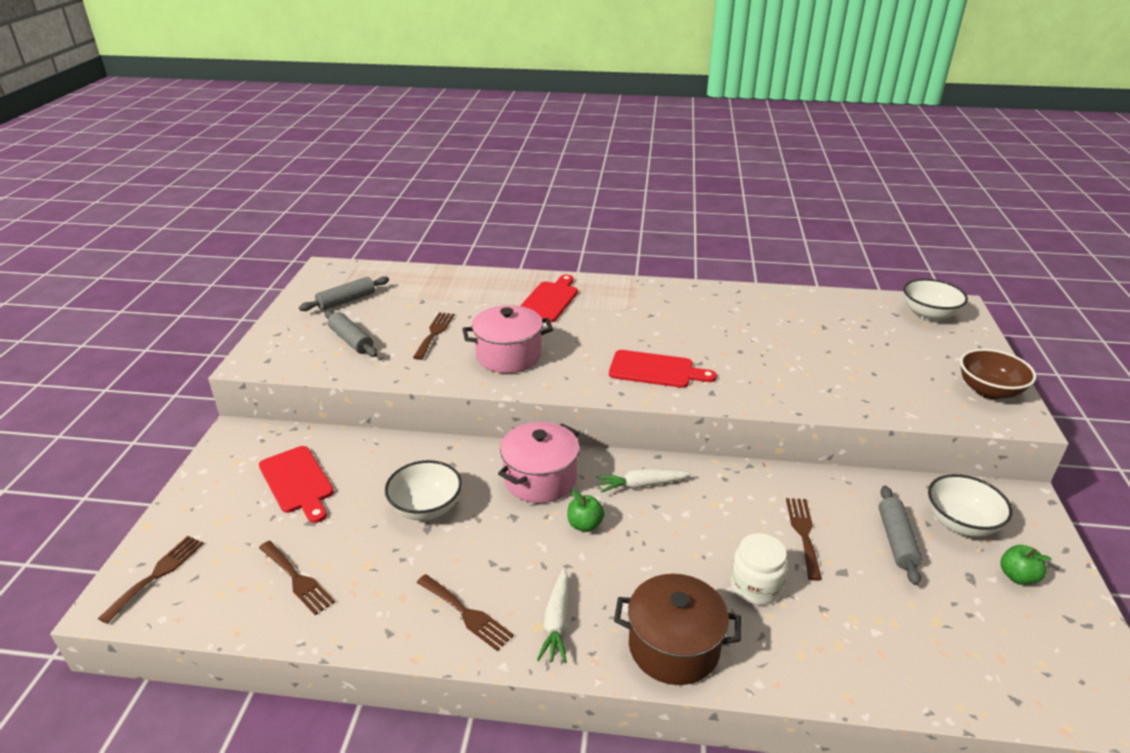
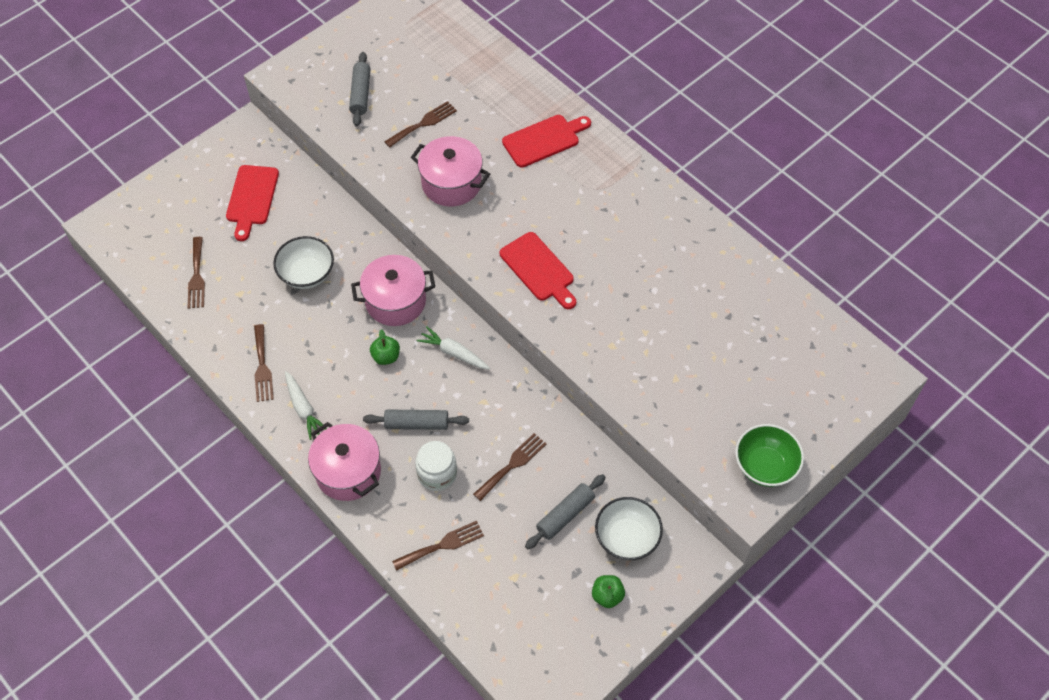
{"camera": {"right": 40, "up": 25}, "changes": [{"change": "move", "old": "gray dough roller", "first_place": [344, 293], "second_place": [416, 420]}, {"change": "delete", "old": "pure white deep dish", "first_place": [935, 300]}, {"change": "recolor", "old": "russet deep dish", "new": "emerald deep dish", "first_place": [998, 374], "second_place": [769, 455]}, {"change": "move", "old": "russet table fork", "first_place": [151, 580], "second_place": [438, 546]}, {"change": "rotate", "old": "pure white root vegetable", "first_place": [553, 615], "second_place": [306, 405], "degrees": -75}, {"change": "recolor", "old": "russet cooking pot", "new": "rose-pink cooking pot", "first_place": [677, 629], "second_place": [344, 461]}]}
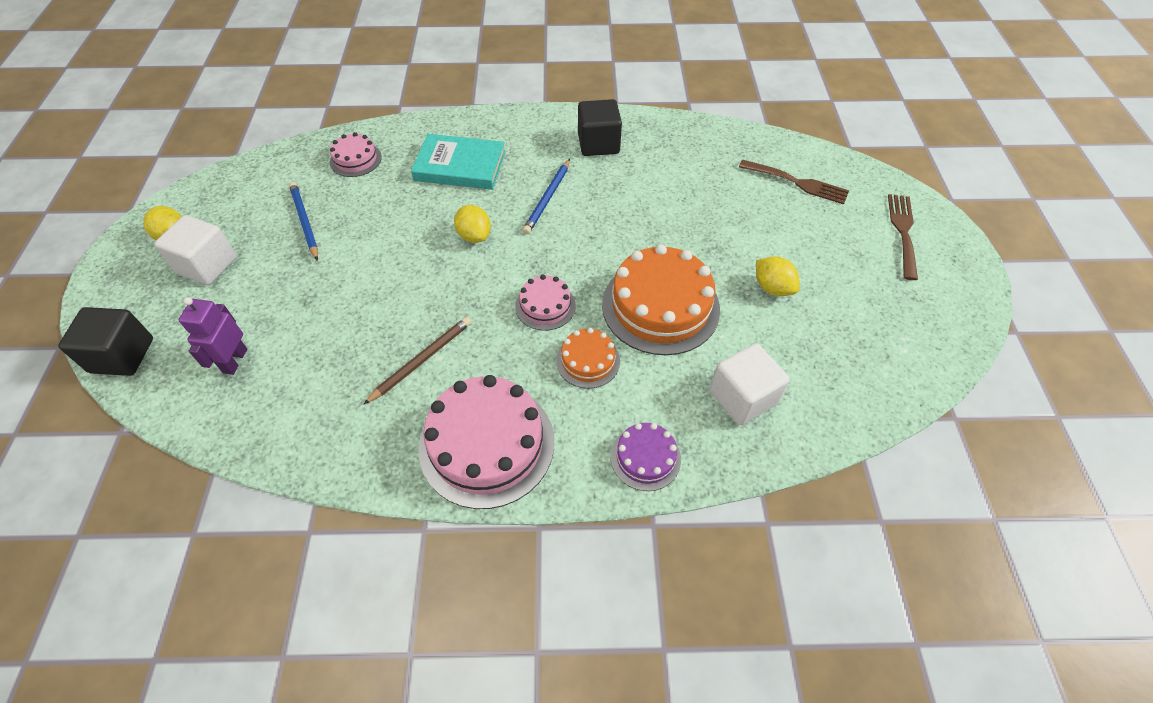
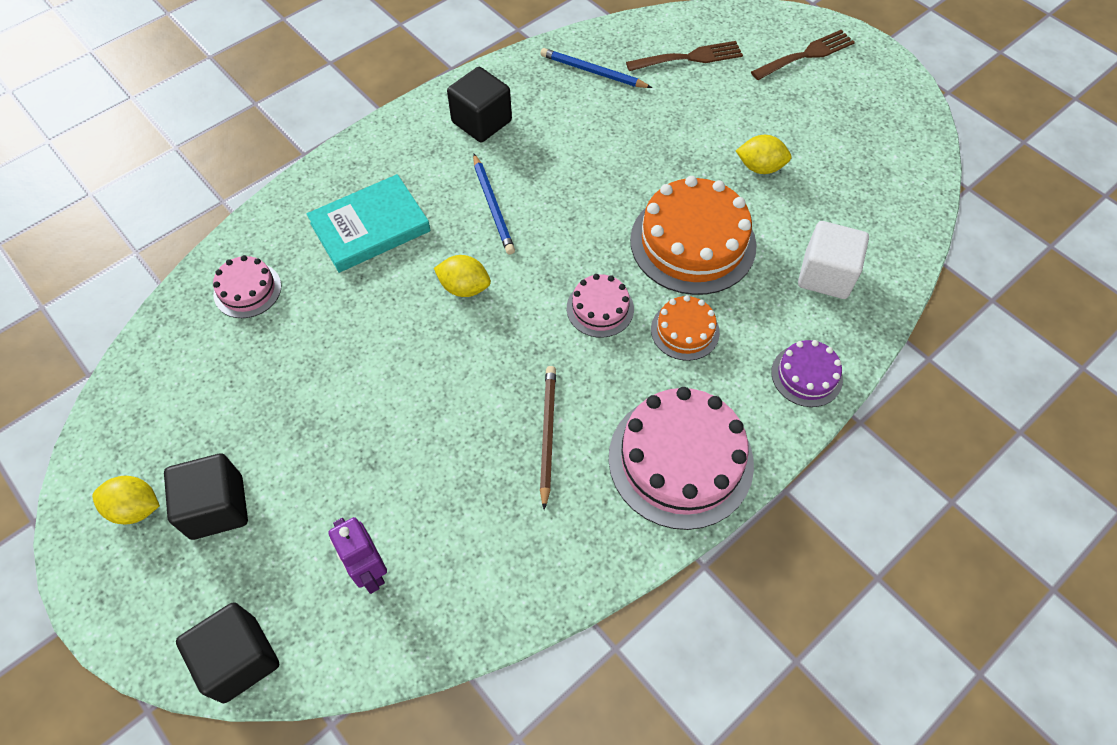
{"camera": {"right": -40, "up": 5}, "changes": [{"change": "move", "old": "blue lead pencil", "first_place": [303, 221], "second_place": [596, 68]}, {"change": "rotate", "old": "russet table fork", "first_place": [903, 237], "second_place": [803, 55], "degrees": 90}, {"change": "recolor", "old": "pure white solid cube", "new": "jet-black solid cube", "first_place": [195, 250], "second_place": [206, 497]}]}
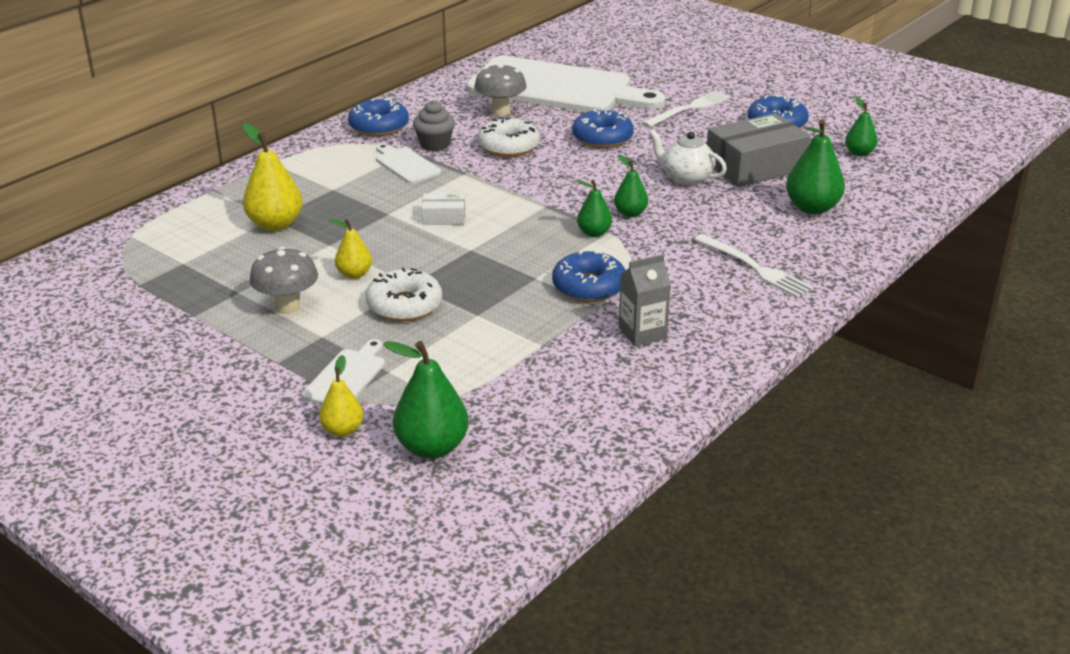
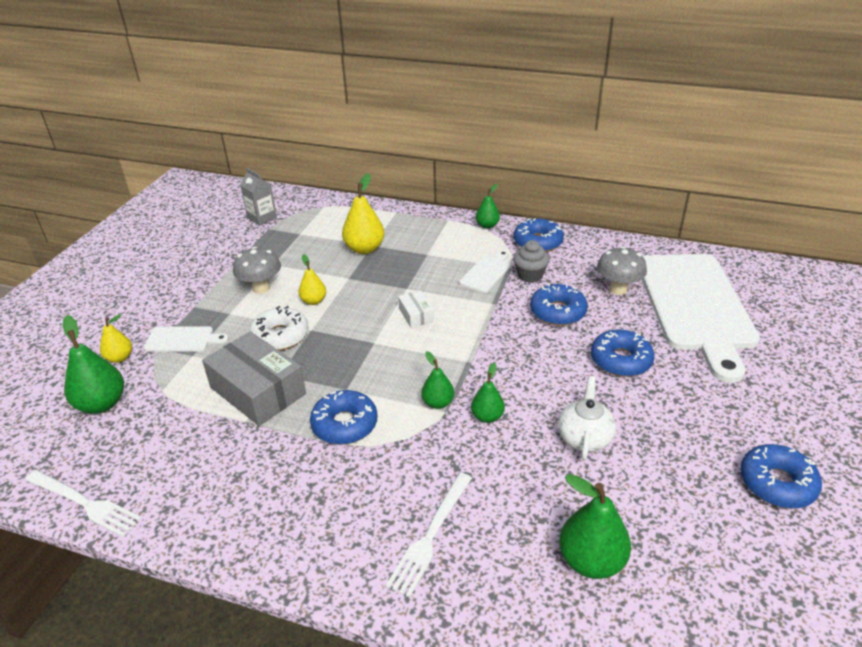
{"camera": {"right": 70, "up": 5}, "changes": [{"change": "move", "old": "pure white table fork", "first_place": [686, 109], "second_place": [83, 503]}, {"change": "move", "old": "emerald toy pear", "first_place": [861, 126], "second_place": [488, 206]}, {"change": "move", "old": "gray box", "first_place": [759, 150], "second_place": [254, 378]}, {"change": "recolor", "old": "pure white glazed donut", "new": "blue glazed donut", "first_place": [509, 137], "second_place": [559, 305]}, {"change": "move", "old": "gray milk carton", "first_place": [645, 300], "second_place": [258, 197]}]}
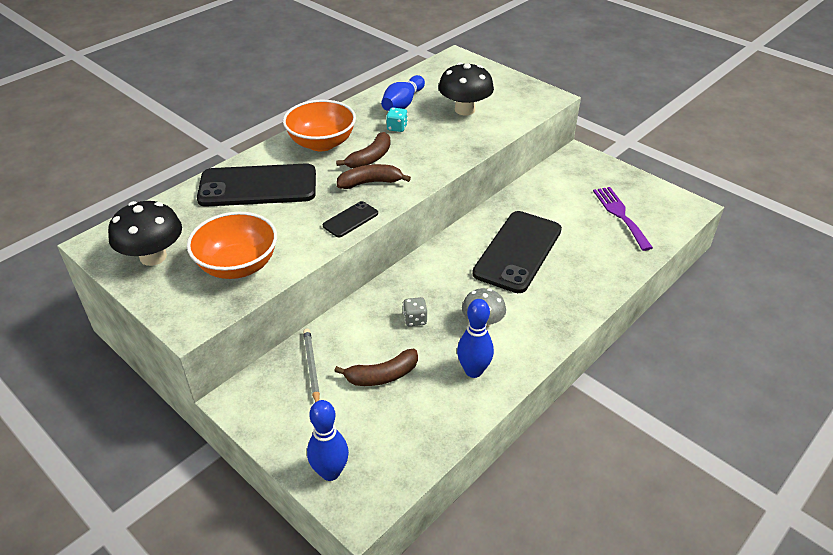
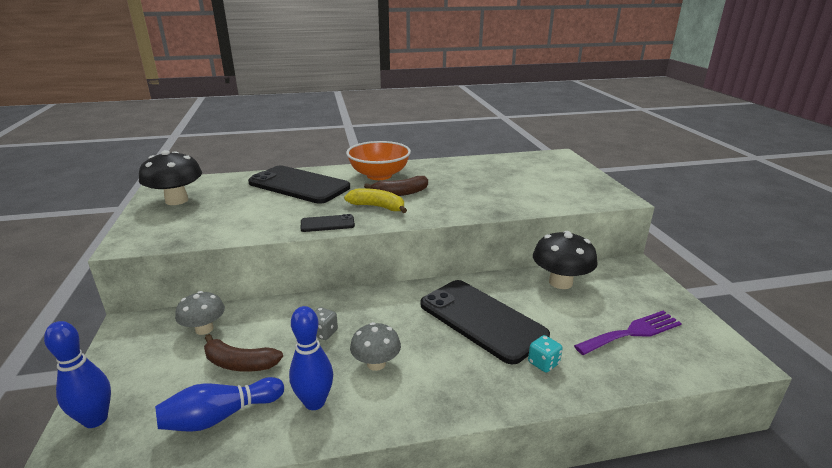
{"camera": {"right": 35, "up": -15}, "changes": [{"change": "move", "old": "jet-black fungus", "first_place": [466, 88], "second_place": [565, 260]}, {"change": "move", "old": "blue tenpin", "first_place": [403, 93], "second_place": [219, 404]}, {"change": "move", "old": "teal game die", "first_place": [397, 120], "second_place": [545, 354]}, {"change": "recolor", "old": "russet toy banana", "new": "bright yellow toy banana", "first_place": [374, 176], "second_place": [375, 200]}, {"change": "rotate", "old": "royal purple table fork", "first_place": [623, 219], "second_place": [628, 333], "degrees": 45}, {"change": "rotate", "old": "jet-black phone", "first_place": [517, 252], "second_place": [485, 322], "degrees": 75}, {"change": "delete", "old": "bright orange deep dish", "first_place": [232, 245]}, {"change": "replace", "old": "gray lead pencil", "new": "gray fungus", "first_place": [311, 365], "second_place": [200, 313]}]}
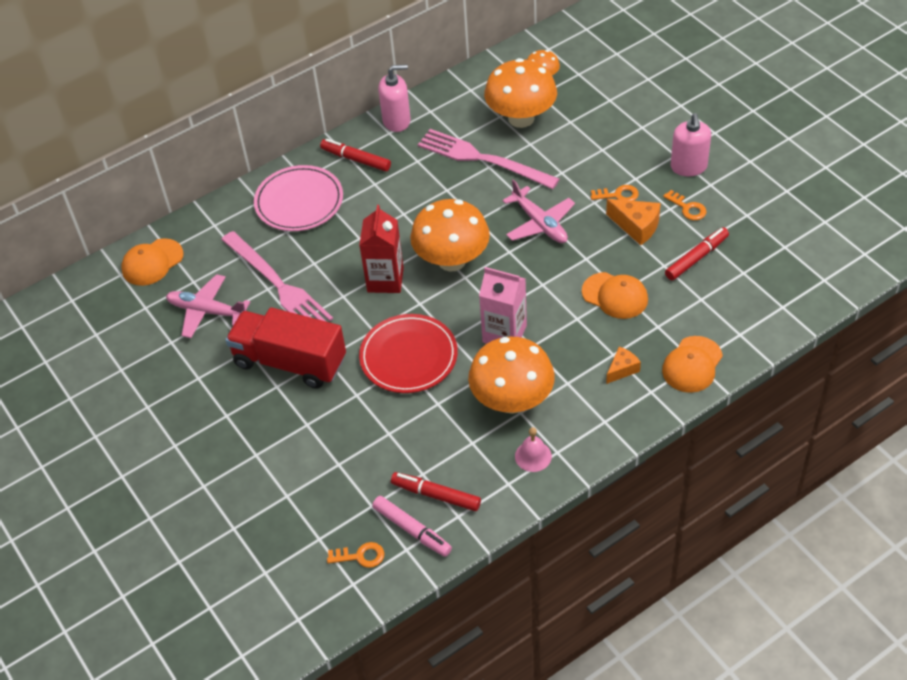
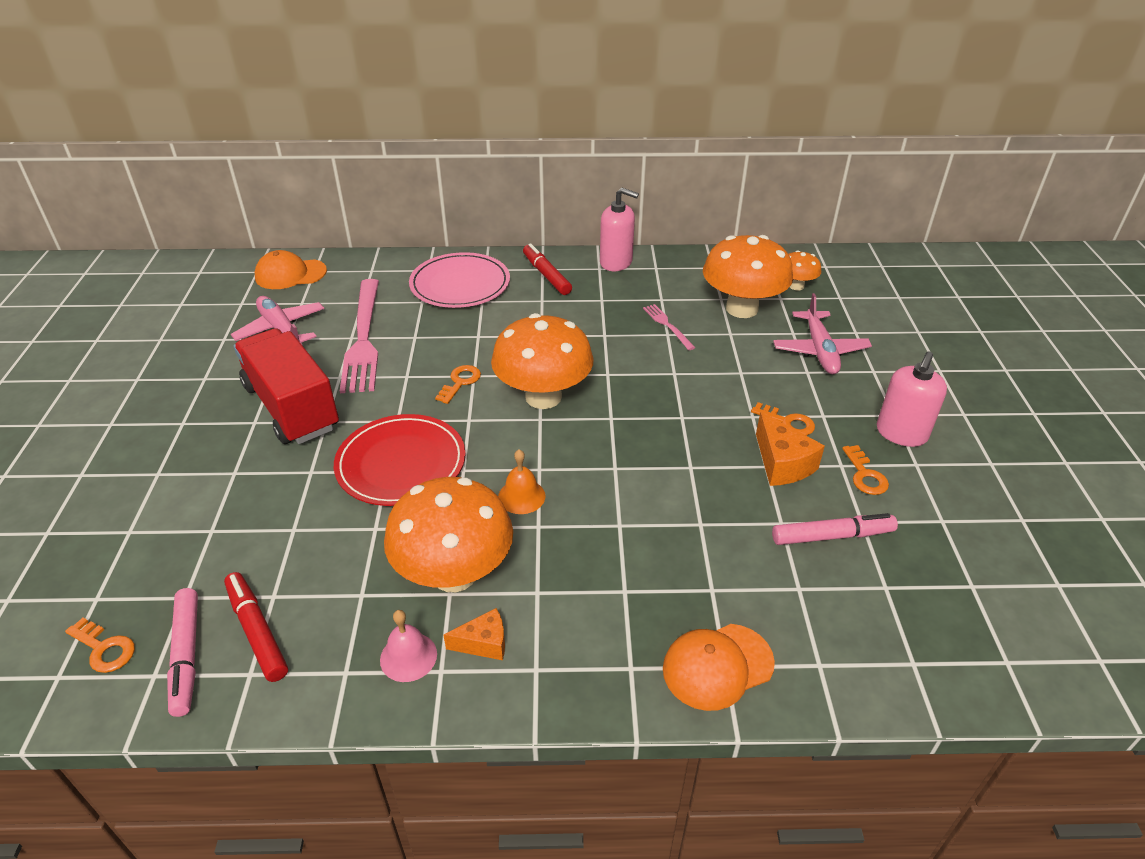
{"camera": {"right": 30, "up": -10}, "changes": [{"change": "resize", "old": "rose-pink table fork", "first_place": [489, 159], "second_place": [669, 327], "factor": 0.45}, {"change": "move", "old": "rose-pink plane", "first_place": [538, 211], "second_place": [822, 333]}, {"change": "replace", "old": "red milk carton", "new": "bright orange key", "first_place": [381, 249], "second_place": [458, 384]}, {"change": "recolor", "old": "red marker pen", "new": "rose-pink marker pen", "first_place": [697, 254], "second_place": [835, 529]}, {"change": "replace", "old": "rose-pink milk carton", "new": "bright orange hand bell", "first_place": [503, 305], "second_place": [522, 481]}, {"change": "delete", "old": "bright orange peaked cap", "first_place": [615, 295]}, {"change": "move", "old": "bright orange cheese", "first_place": [623, 365], "second_place": [474, 634]}]}
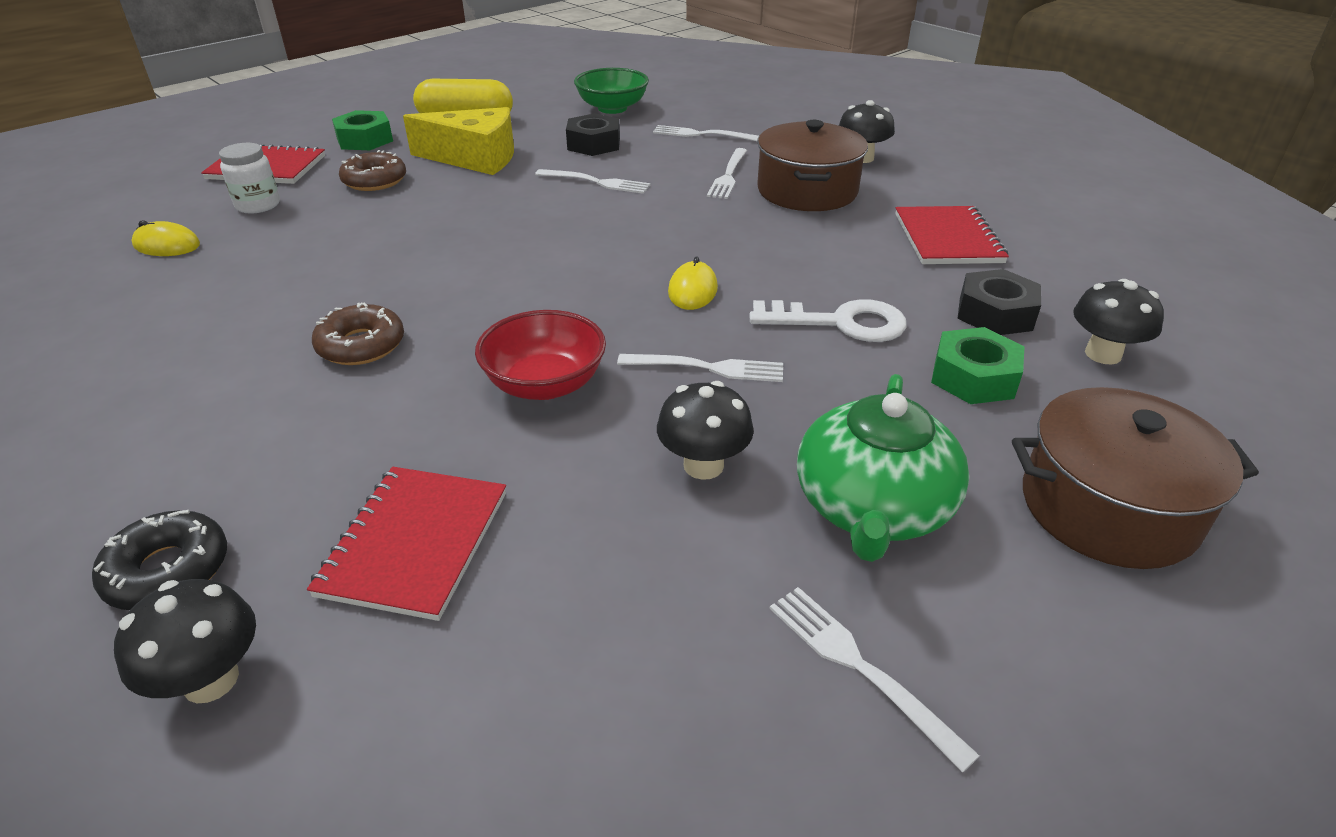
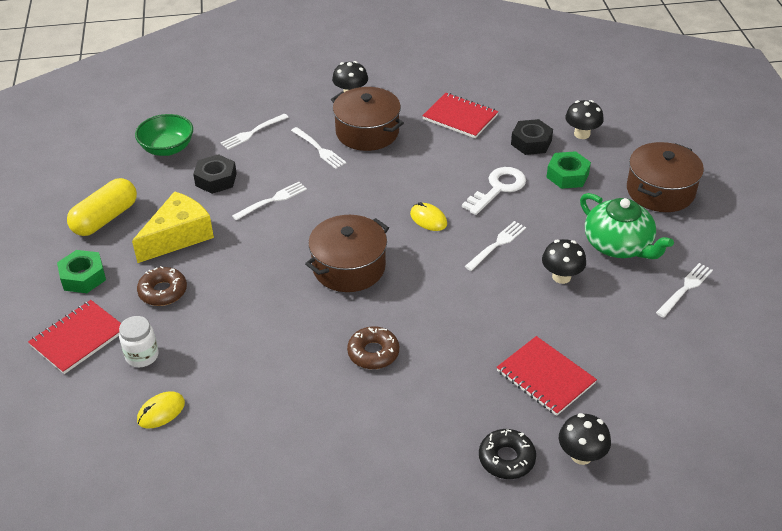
{"camera": {"right": -55, "up": 5}, "changes": [{"change": "delete", "old": "red deep dish", "first_place": [540, 355]}, {"change": "rotate", "old": "pure white table fork", "first_place": [875, 679], "second_place": [684, 290], "degrees": 135}, {"change": "insert", "new": "russet cooking pot", "second_place": [347, 253]}]}
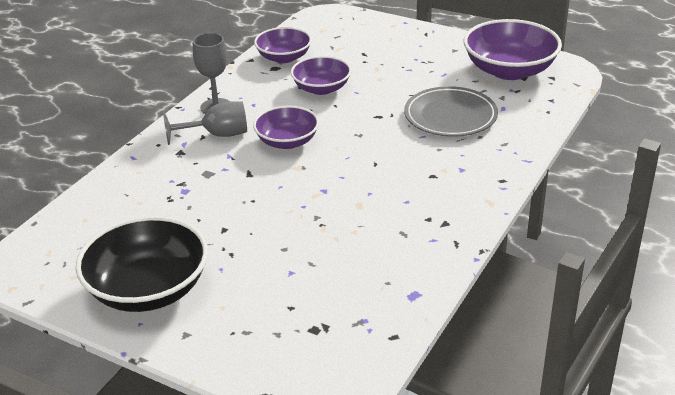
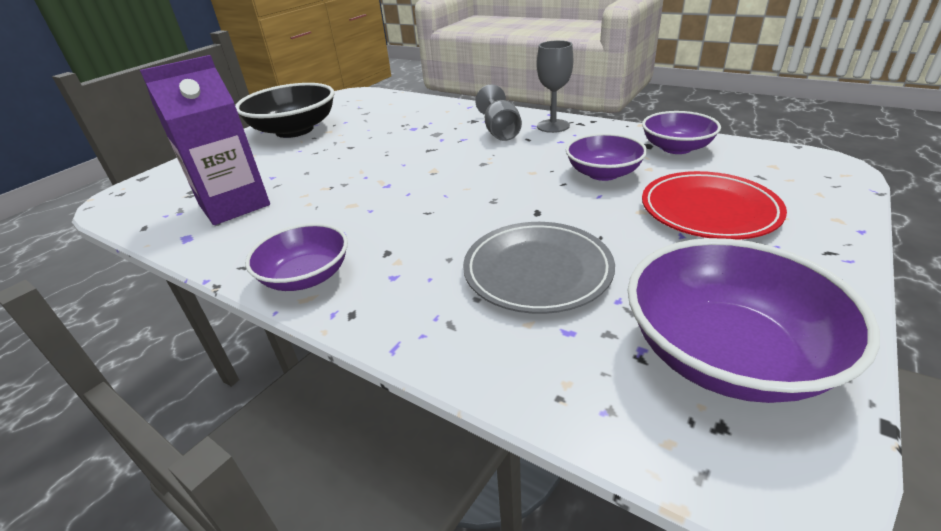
{"camera": {"right": 95, "up": 0}, "changes": [{"change": "move", "old": "royal purple deep dish", "first_place": [286, 127], "second_place": [296, 257]}, {"change": "insert", "new": "royal purple milk carton", "second_place": [205, 140]}, {"change": "insert", "new": "red flat dish", "second_place": [714, 205]}]}
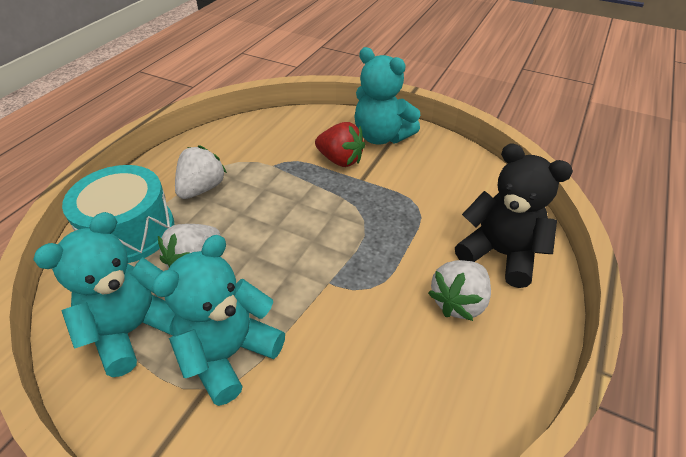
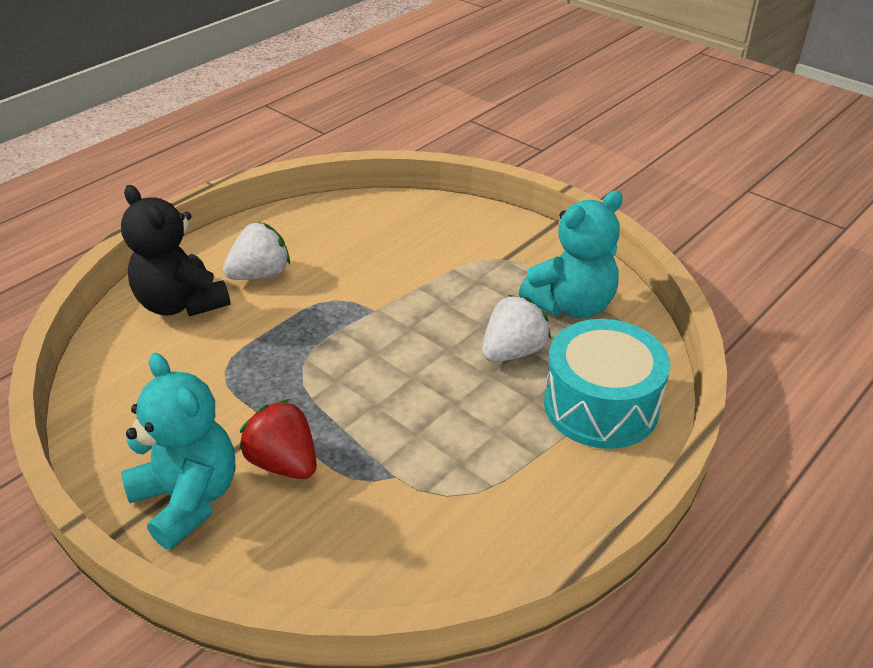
{"camera": {"right": -165, "up": -5}, "changes": [{"change": "delete", "old": "pure white berry", "first_place": [201, 172]}, {"change": "delete", "old": "teal stuffed bear", "first_place": [218, 320]}]}
